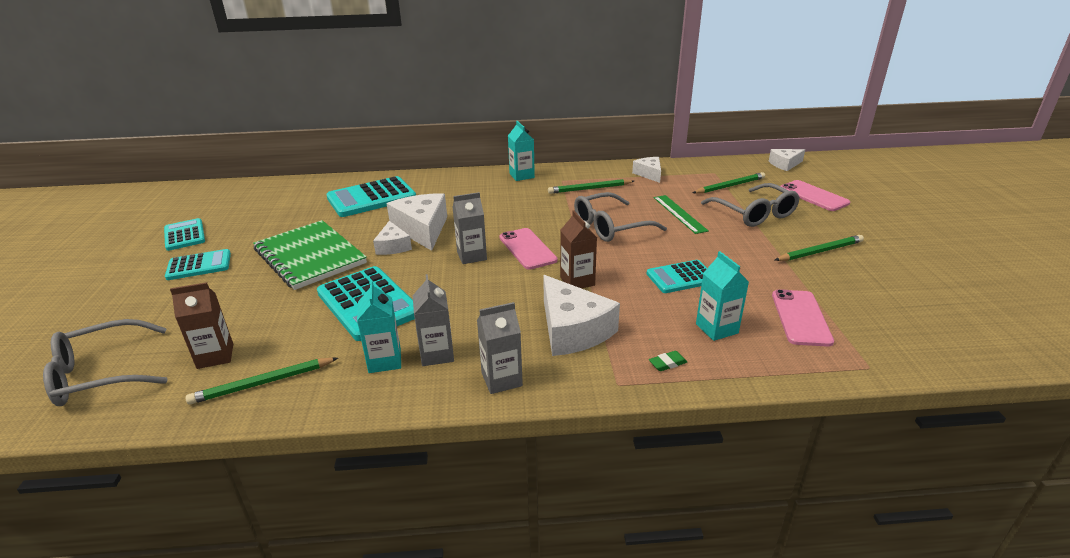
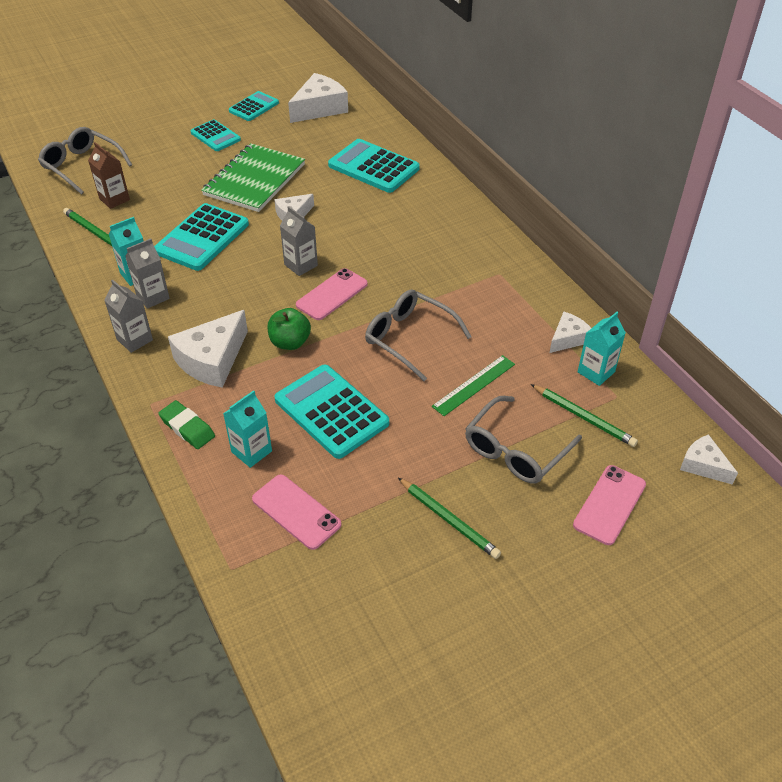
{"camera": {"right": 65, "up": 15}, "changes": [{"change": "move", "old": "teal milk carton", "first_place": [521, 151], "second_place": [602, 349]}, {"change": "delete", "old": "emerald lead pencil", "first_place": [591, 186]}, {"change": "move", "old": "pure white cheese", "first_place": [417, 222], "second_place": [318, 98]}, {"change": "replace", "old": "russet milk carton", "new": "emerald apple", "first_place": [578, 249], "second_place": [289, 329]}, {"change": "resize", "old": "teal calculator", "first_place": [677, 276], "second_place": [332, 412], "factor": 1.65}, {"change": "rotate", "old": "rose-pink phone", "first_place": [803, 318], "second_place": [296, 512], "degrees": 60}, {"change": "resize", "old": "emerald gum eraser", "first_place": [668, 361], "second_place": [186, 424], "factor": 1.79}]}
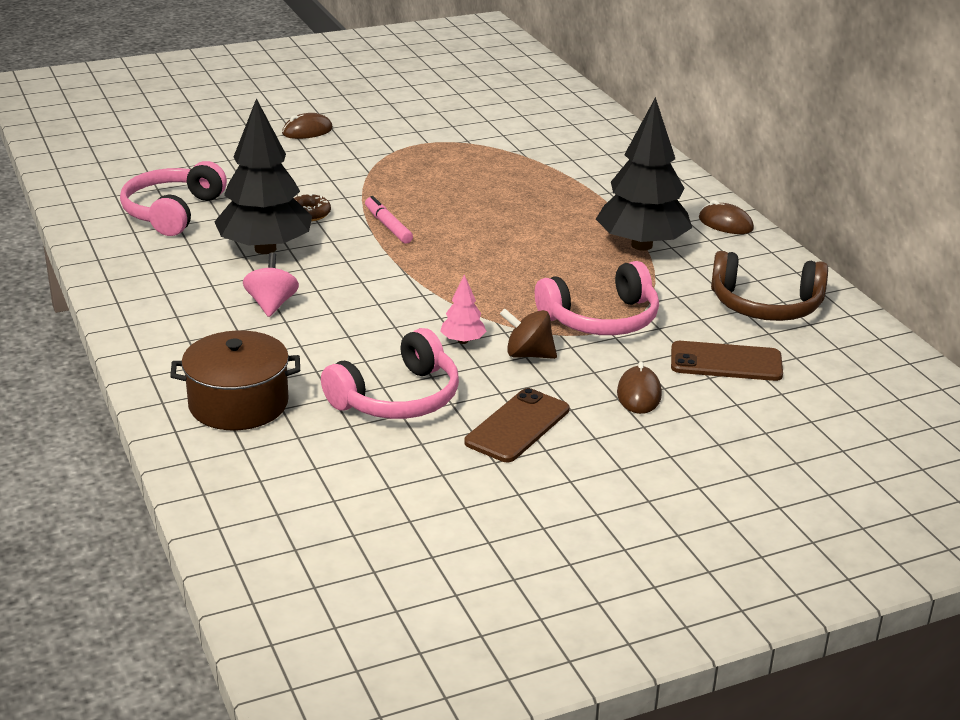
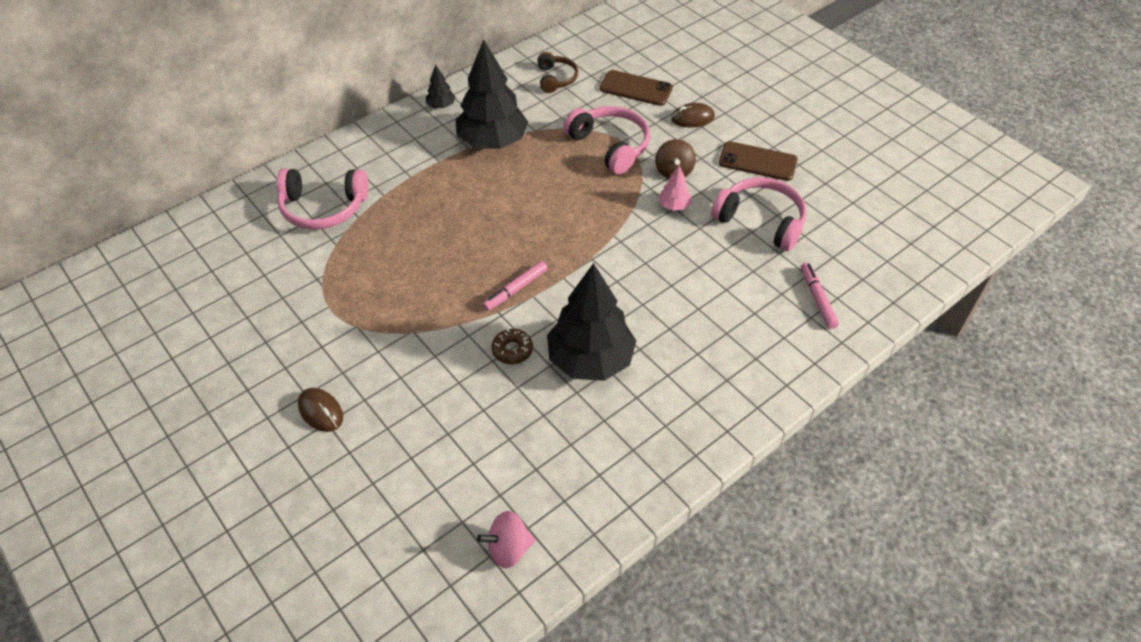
{"camera": {"right": -105, "up": 20}, "changes": [{"change": "move", "old": "rose-pink headphones", "first_place": [173, 198], "second_place": [322, 199]}, {"change": "replace", "old": "russet computer mouse", "new": "jet-black fir tree", "first_place": [726, 217], "second_place": [441, 86]}, {"change": "resize", "old": "russet headphones", "first_place": [769, 286], "second_place": [558, 72], "factor": 0.61}, {"change": "move", "old": "rose-pink spinning top", "first_place": [271, 285], "second_place": [506, 539]}, {"change": "replace", "old": "russet cooking pot", "new": "rose-pink marker pen", "first_place": [235, 380], "second_place": [820, 296]}, {"change": "rotate", "old": "russet phone", "first_place": [727, 361], "second_place": [636, 88], "degrees": -60}]}
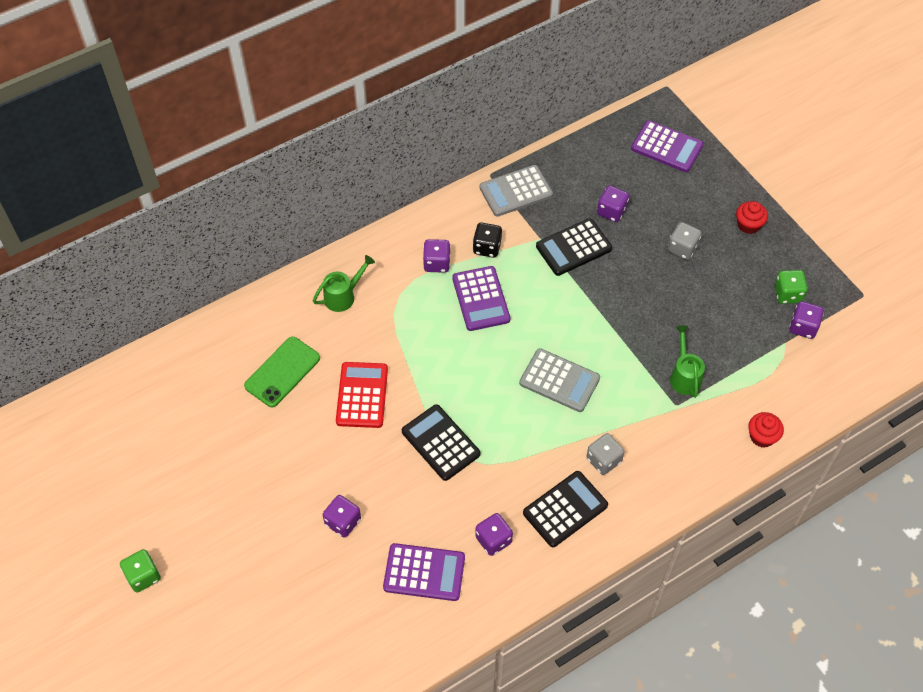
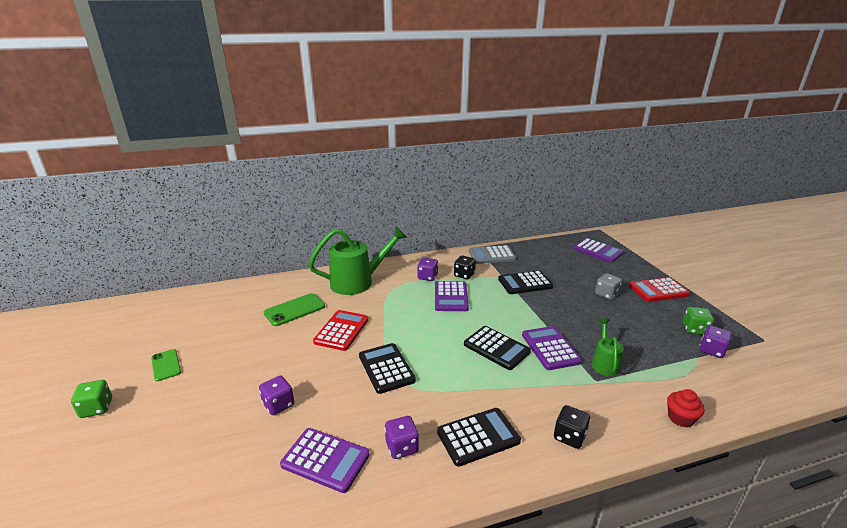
{"camera": {"right": 15, "up": -30}, "changes": [{"change": "delete", "old": "royal purple game die", "first_place": [613, 203]}, {"change": "replace", "old": "red muffin", "new": "red calculator", "first_place": [752, 217], "second_place": [659, 289]}, {"change": "resize", "old": "emerald sprinkling can", "first_place": [344, 283], "second_place": [357, 260], "factor": 1.96}, {"change": "recolor", "old": "gray calculator", "new": "jet-black calculator", "first_place": [559, 380], "second_place": [497, 348]}, {"change": "delete", "old": "gray game die", "first_place": [605, 454]}, {"change": "insert", "new": "royal purple calculator", "second_place": [552, 348]}, {"change": "insert", "new": "emerald phone", "second_place": [166, 365]}, {"change": "insert", "new": "jet-black game die", "second_place": [572, 427]}]}
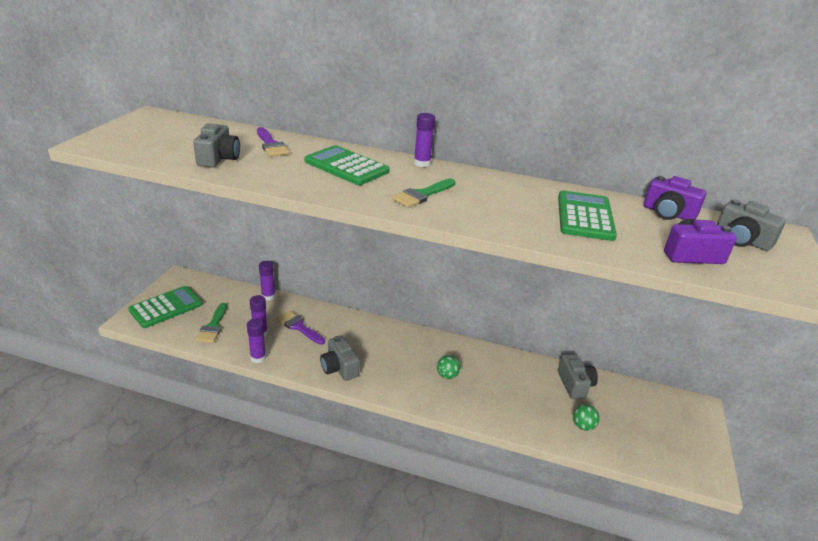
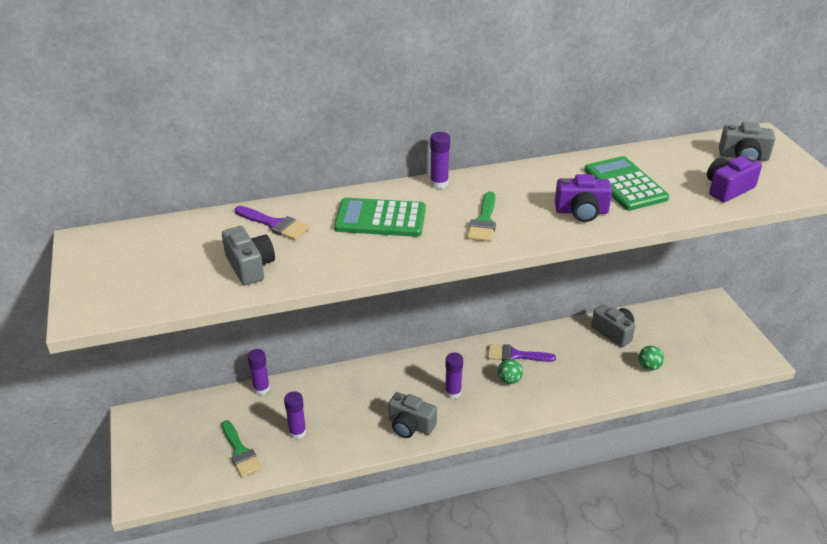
{"camera": {"right": -30, "up": 5}, "changes": [{"change": "move", "old": "royal purple compact camera", "first_place": [675, 198], "second_place": [583, 198]}, {"change": "delete", "old": "emerald calculator", "first_place": [165, 307]}, {"change": "move", "old": "royal purple brush", "first_place": [301, 328], "second_place": [522, 353]}, {"change": "move", "old": "royal purple stick of glue", "first_place": [256, 341], "second_place": [454, 376]}]}
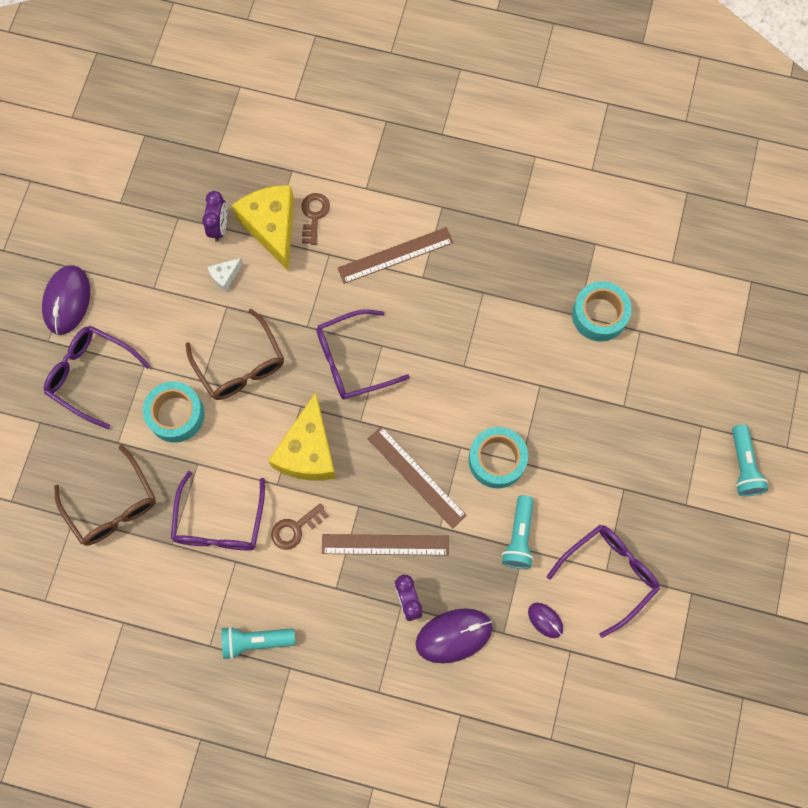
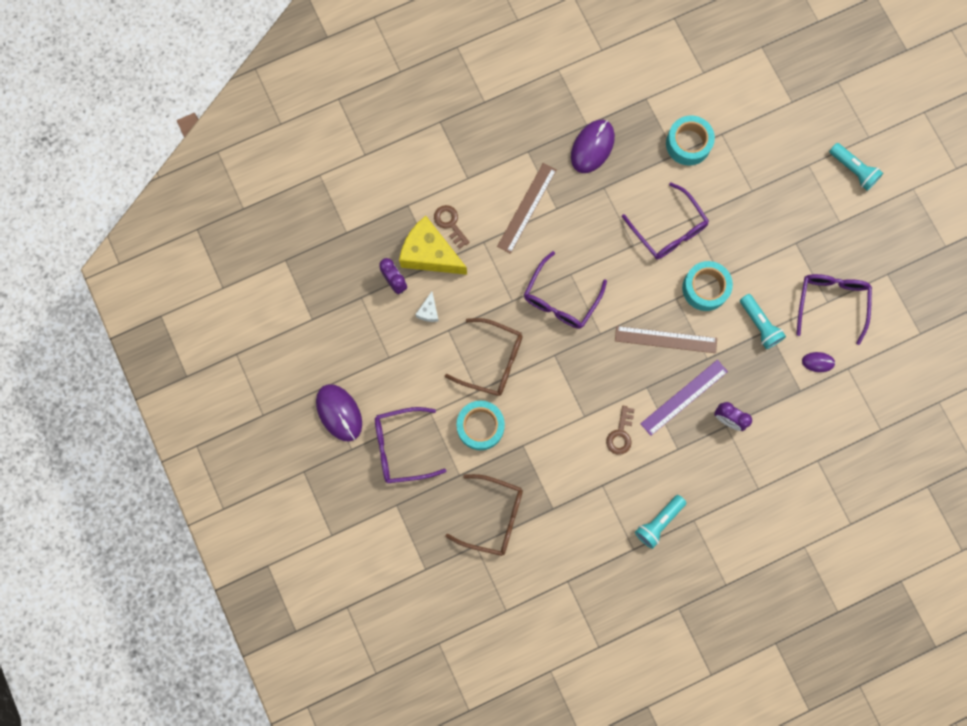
{"camera": {"right": -40, "up": 5}, "changes": [{"change": "delete", "old": "bright yellow cheese", "first_place": [302, 436]}, {"change": "move", "old": "royal purple eyeglasses", "first_place": [218, 510], "second_place": [665, 221]}, {"change": "recolor", "old": "russet straightedge", "new": "royal purple straightedge", "first_place": [385, 545], "second_place": [684, 398]}, {"change": "move", "old": "royal purple computer mouse", "first_place": [454, 636], "second_place": [593, 146]}]}
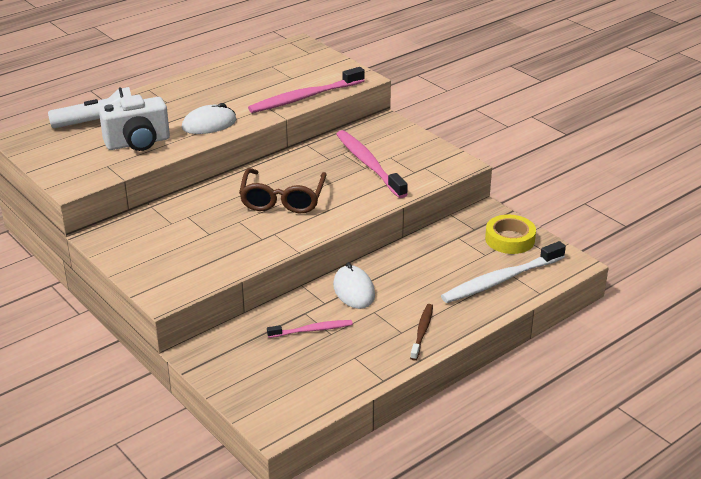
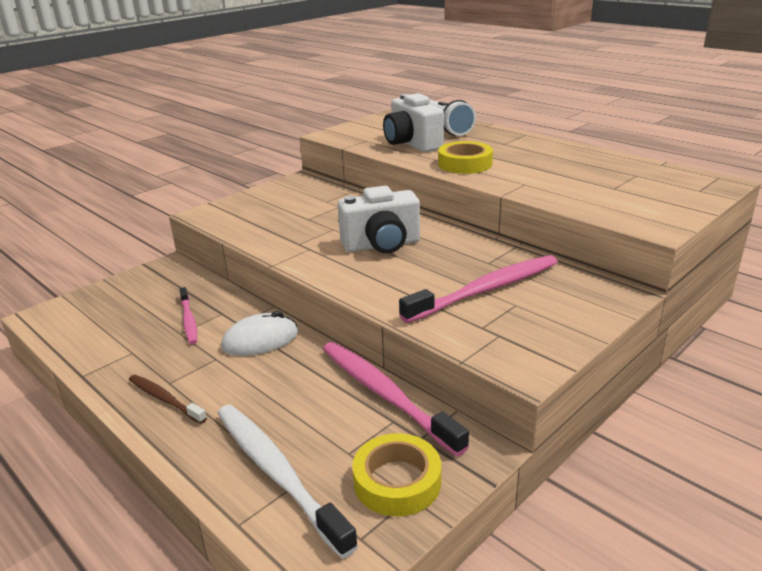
{"camera": {"right": 85, "up": -5}, "changes": [{"change": "move", "old": "rose-pink dental brush", "first_place": [306, 90], "second_place": [396, 399]}, {"change": "replace", "old": "pure white computer mouse", "new": "bright yellow tape", "first_place": [209, 118], "second_place": [465, 157]}, {"change": "replace", "old": "russet eyeglasses", "new": "pure white compact camera", "first_place": [283, 191], "second_place": [379, 219]}, {"change": "rotate", "old": "russet dental brush", "first_place": [421, 332], "second_place": [168, 399], "degrees": -150}]}
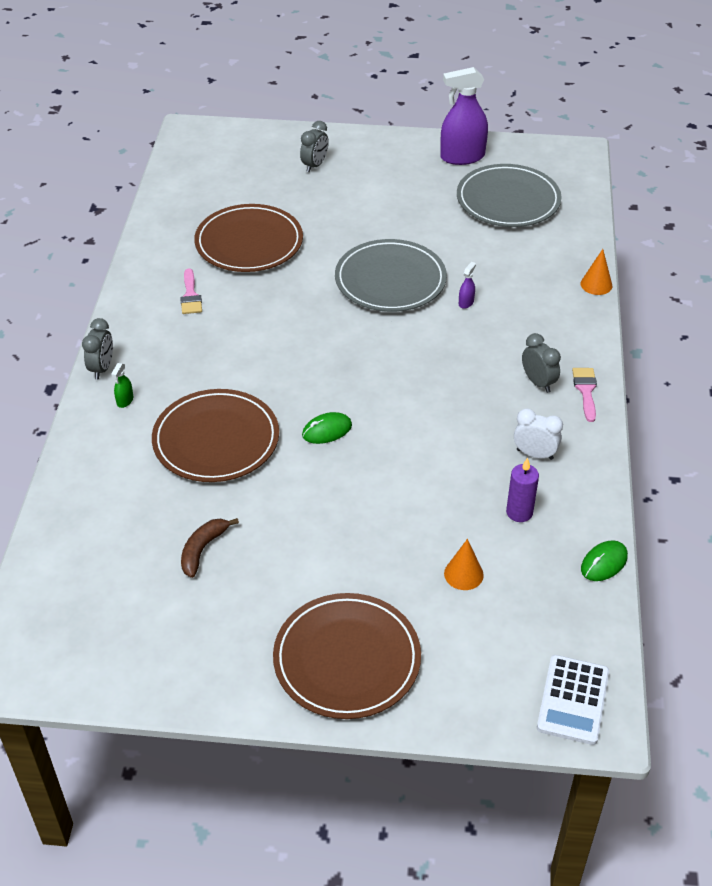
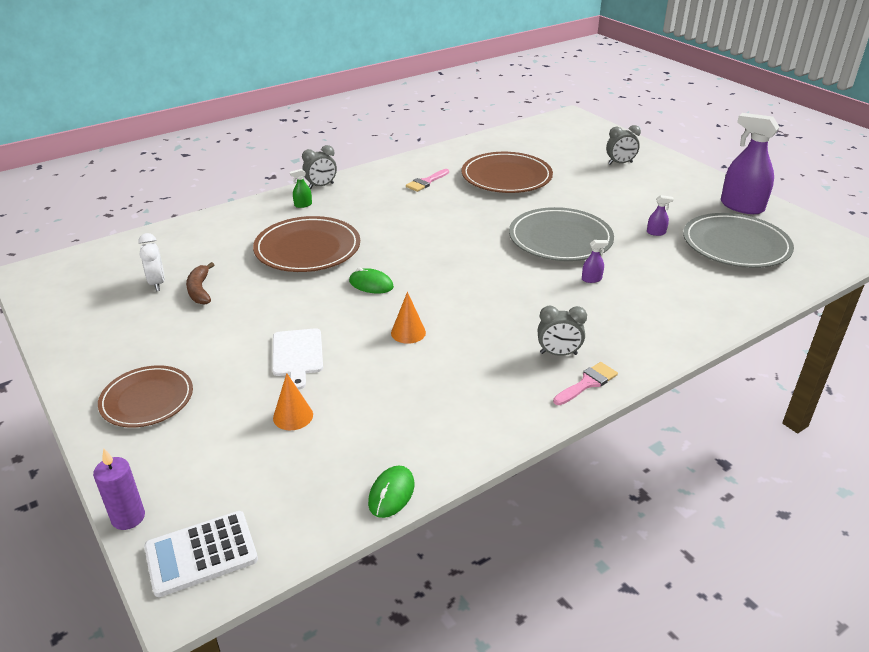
{"camera": {"right": 50, "up": -10}, "changes": [{"change": "move", "old": "bright orange cone", "first_place": [596, 272], "second_place": [408, 318]}, {"change": "rotate", "old": "gray clock", "first_place": [541, 363], "second_place": [562, 331], "degrees": 75}, {"change": "move", "old": "pure white clock", "first_place": [538, 434], "second_place": [151, 262]}, {"change": "move", "old": "royal purple candle", "first_place": [522, 490], "second_place": [119, 489]}, {"change": "rotate", "old": "russet toy banana", "first_place": [210, 548], "second_place": [200, 283], "degrees": -90}, {"change": "rotate", "old": "emerald computer mouse", "first_place": [604, 560], "second_place": [391, 491], "degrees": -75}, {"change": "resize", "old": "russet flat dish", "first_place": [347, 656], "second_place": [145, 396], "factor": 0.66}, {"change": "insert", "new": "royal purple spray bottle", "second_place": [660, 215]}, {"change": "insert", "new": "pure white cutting board", "second_place": [297, 359]}]}
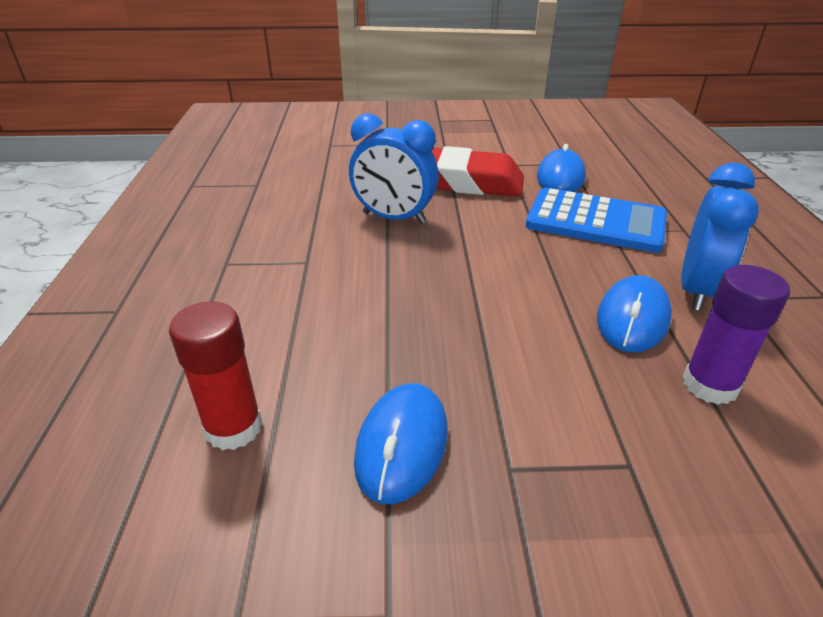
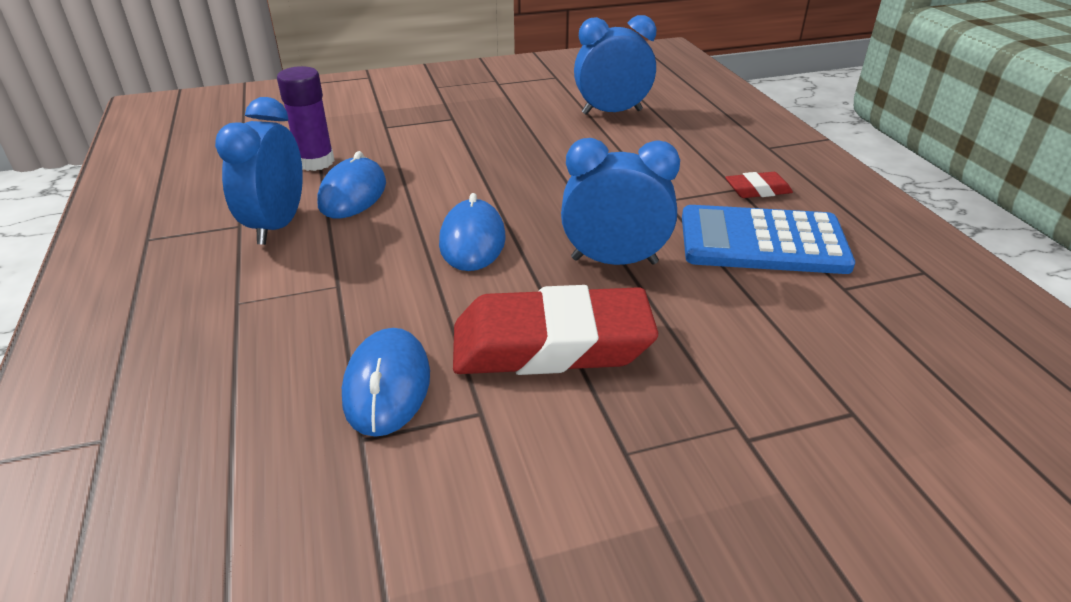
{"camera": {"right": 165, "up": 0}, "changes": [{"change": "move", "old": "blue calculator", "first_place": [596, 220], "second_place": [768, 239]}, {"change": "replace", "old": "red stick of glue", "new": "blue clock", "first_place": [216, 376], "second_place": [615, 65]}, {"change": "move", "old": "blue computer mouse", "first_place": [401, 443], "second_place": [472, 232]}, {"change": "insert", "new": "red gum eraser", "second_place": [759, 185]}]}
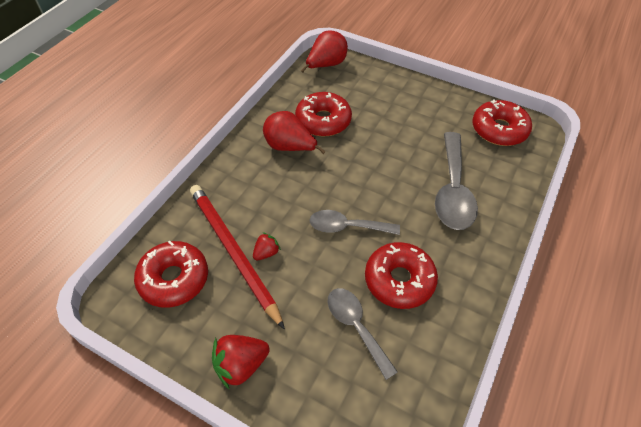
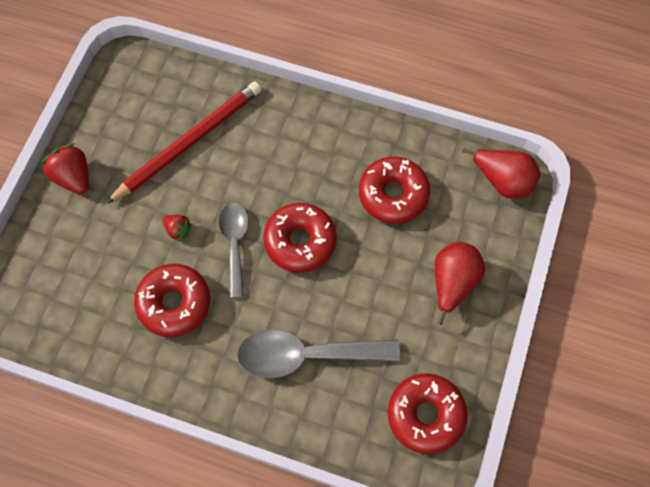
{"camera": {"right": 80, "up": 15}, "changes": [{"change": "move", "old": "red toy pear", "first_place": [294, 132], "second_place": [460, 283]}, {"change": "move", "old": "red berry", "first_place": [267, 246], "second_place": [177, 228]}, {"change": "move", "old": "red glazed donut", "first_place": [171, 274], "second_place": [300, 238]}, {"change": "delete", "old": "gray spoon", "first_place": [363, 334]}]}
